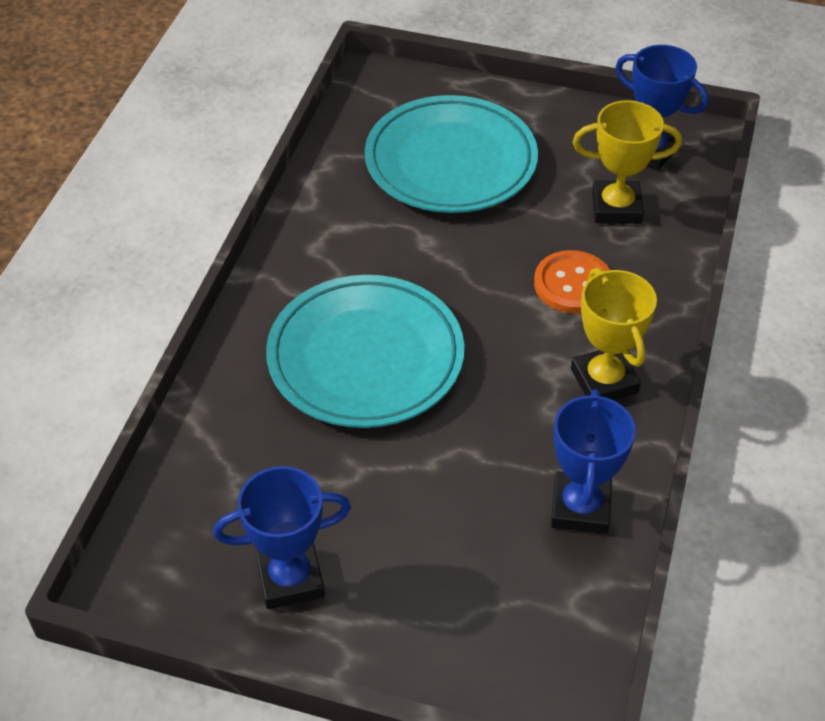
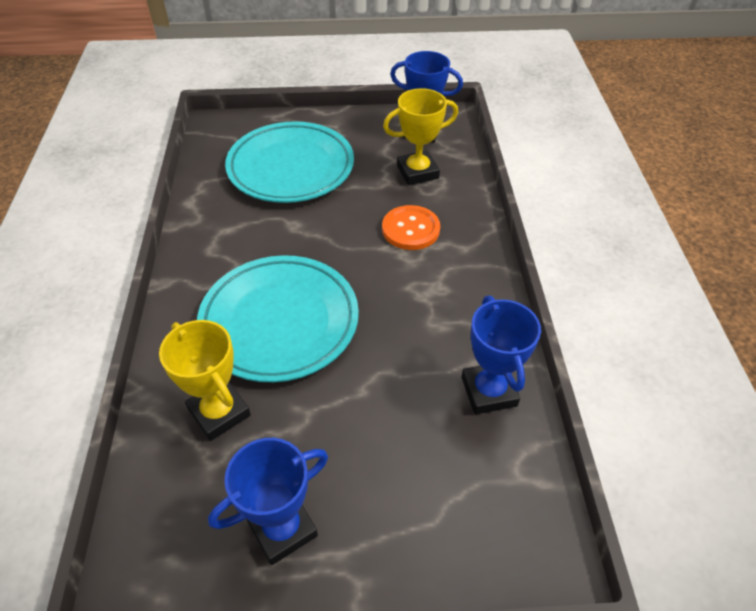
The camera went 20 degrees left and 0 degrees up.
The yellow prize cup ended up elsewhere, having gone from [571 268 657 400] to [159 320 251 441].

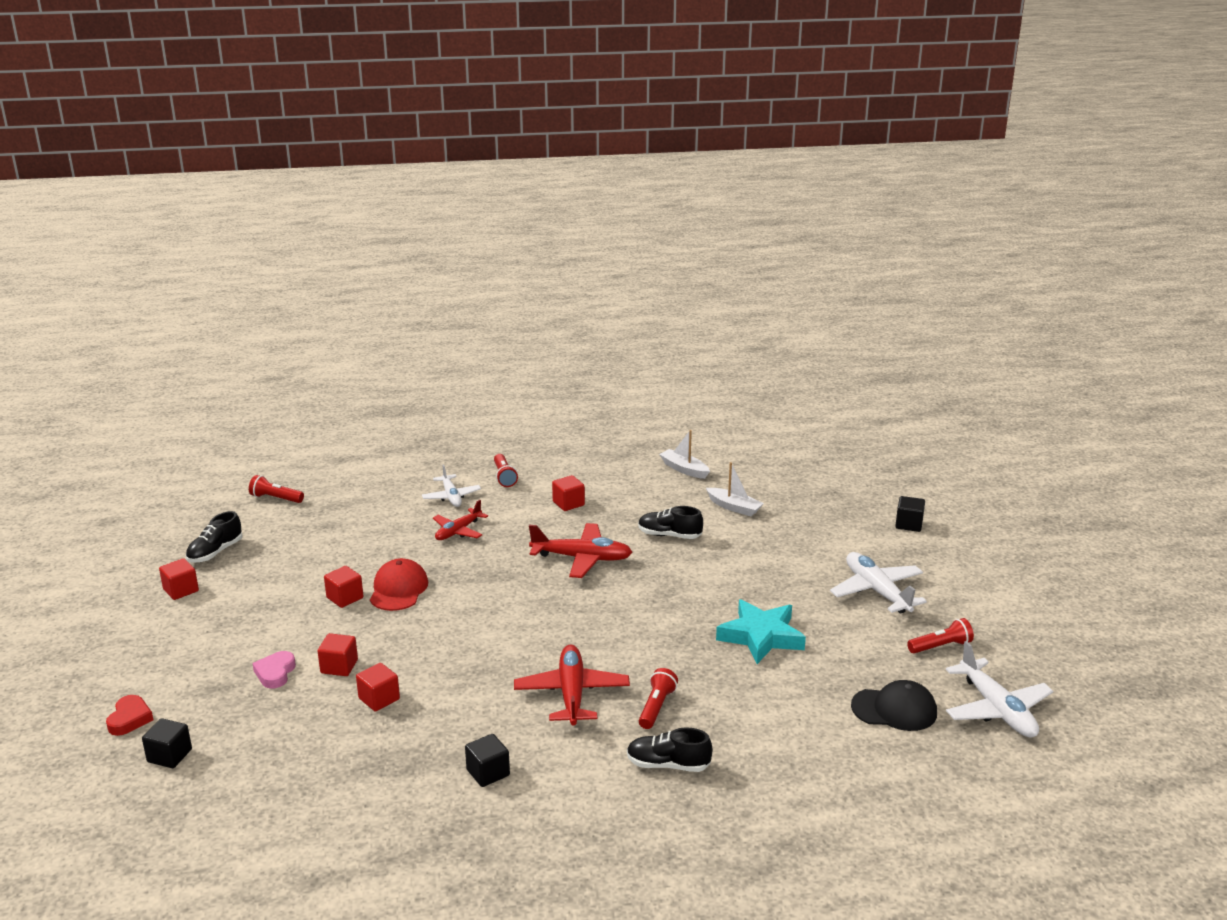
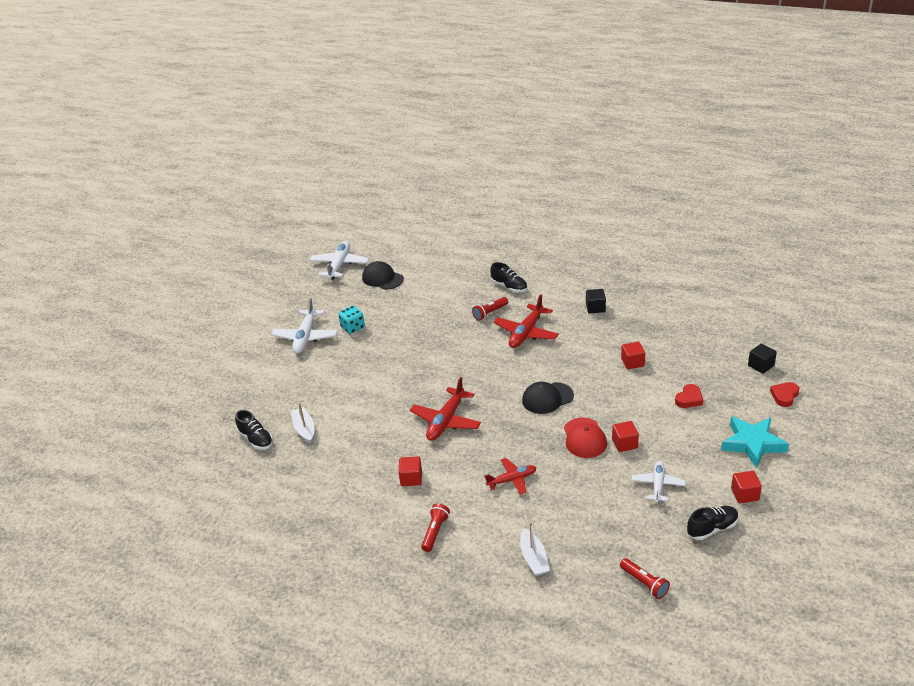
The camera went 145 degrees left and 10 degrees up.
What was the rose-pink love heart at [252 651 296 689] turned into the red love heart at [675 384 703 408].
The second view lost the red block at [318 633 358 676].
The red peaked cap at [370 558 428 611] ended up facing another way, 45 degrees counterclockwise from before.
The snow-white toy plane ended up elsewhere, having gone from [422 464 481 507] to [631 461 686 503].
The red toy plane at [529 523 632 578] ended up facing another way, 105 degrees counterclockwise from before.
The jet-black lace-up shoe ended up elsewhere, having gone from [638 506 703 539] to [235 410 273 450].
The snow-white boat ended up elsewhere, having gone from [659 430 710 479] to [520 523 550 576].
The turquoise five-pointed star ended up elsewhere, having gone from [716 599 806 664] to [721 416 789 468].
The second view lost the jet-black block at [895 496 925 532].
The second view lost the red torch at [907 618 974 654].
The second view gained the turquoise game die at [338 306 365 334].
The second view gained the jet-black peaked cap at [522 382 574 414].

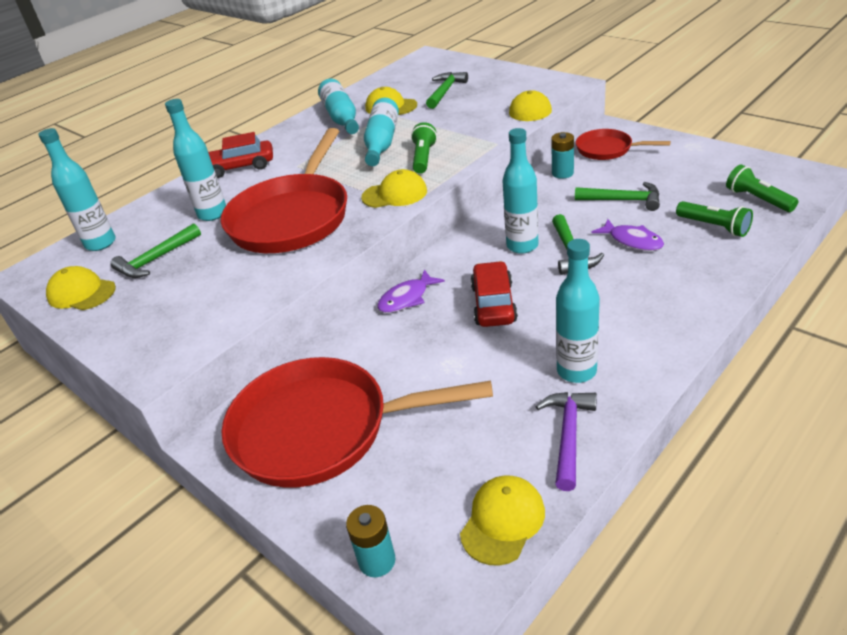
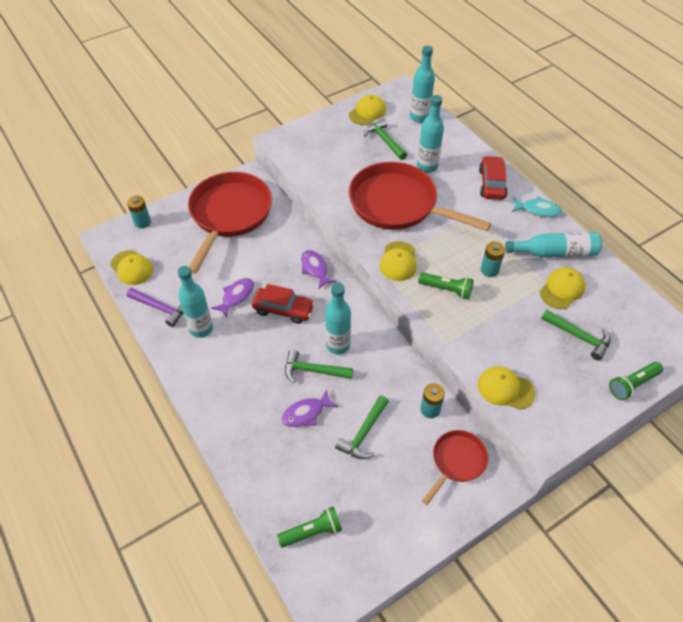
The camera went 100 degrees right and 15 degrees up.
Where the turquoise drink bottle stood at [364 98 399 166], the turquoise power cell came to stand at [481 241 505 277].
The emerald torch ended up elsewhere, having gone from [676 201 753 237] to [609 362 663 400].
The second view gained the royal purple fish figure at [211 278 254 318].
The second view gained the turquoise fish figure at [512 197 562 217].

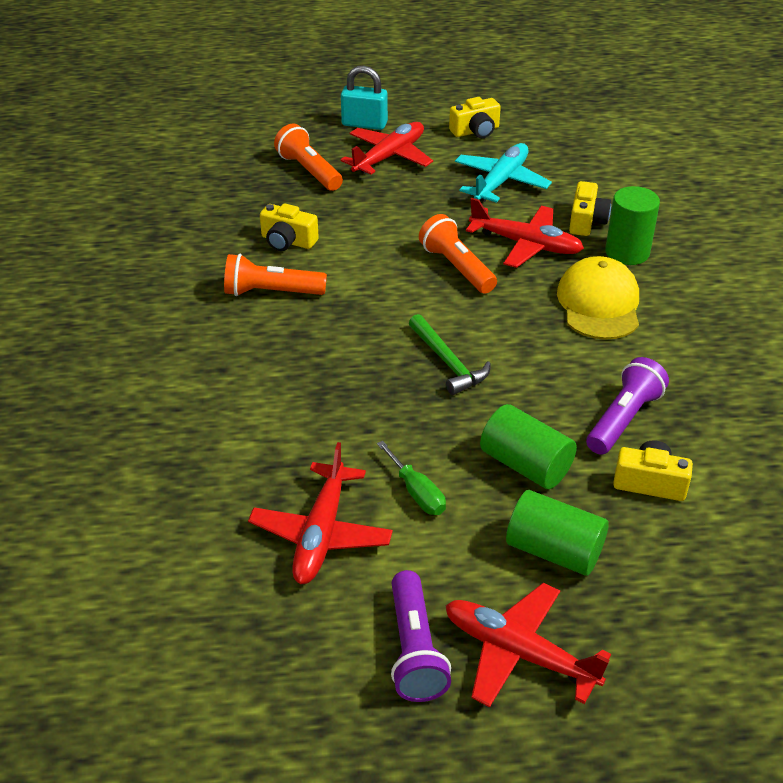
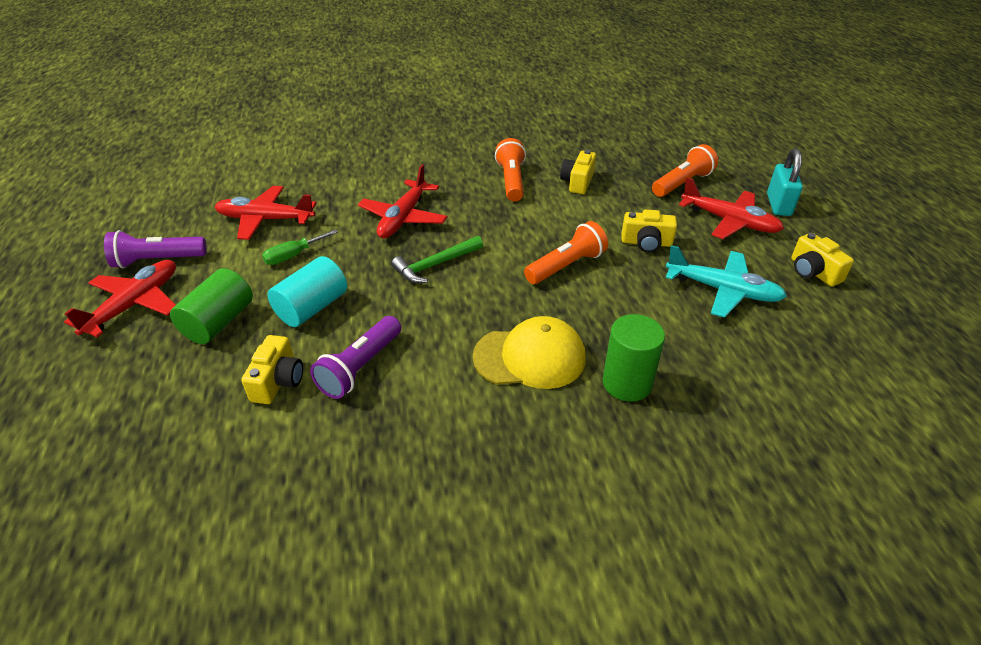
The camera went 85 degrees right and 0 degrees up.
The red toy plane ended up elsewhere, having gone from [466 198 584 268] to [358 164 447 238].
What was the emerald cylinder at [480 404 577 489] turned into the turquoise cylinder at [267 256 347 327].
The yellow camera ended up elsewhere, having gone from [569 181 611 236] to [622 209 677 253].
The royal purple torch at [586 357 669 455] ended up facing another way, 90 degrees clockwise from before.

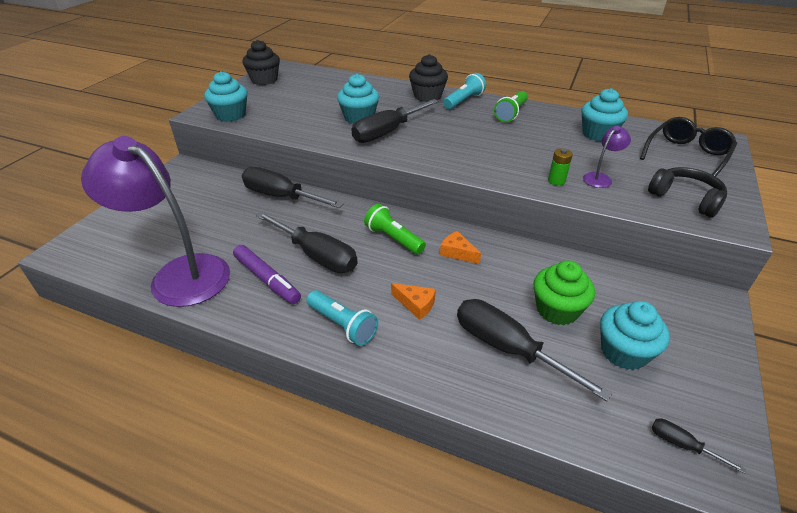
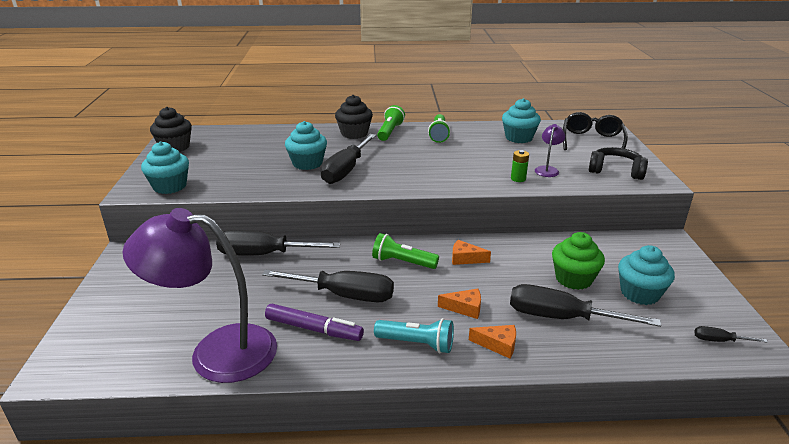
The camera went 25 degrees left and 10 degrees down.
What was the turquoise torch at [443 73 486 109] turned into the emerald torch at [377 105 405 141].
The second view gained the bright orange cheese at [469 325 516 359].

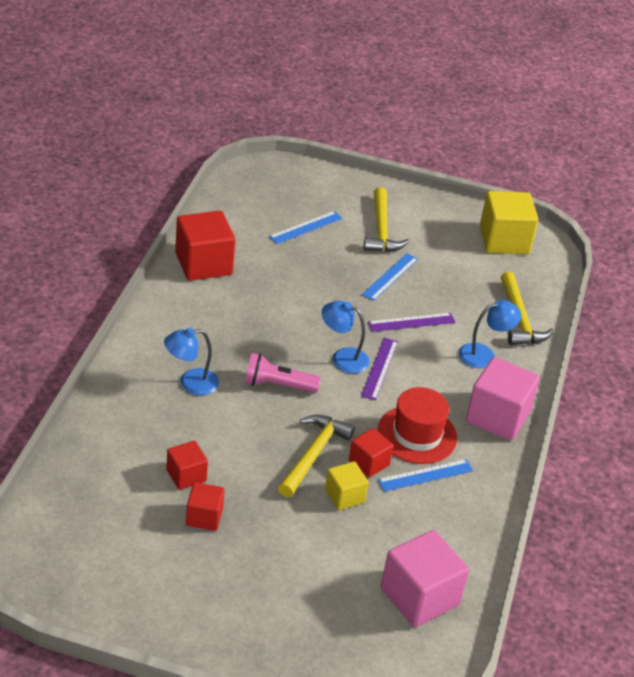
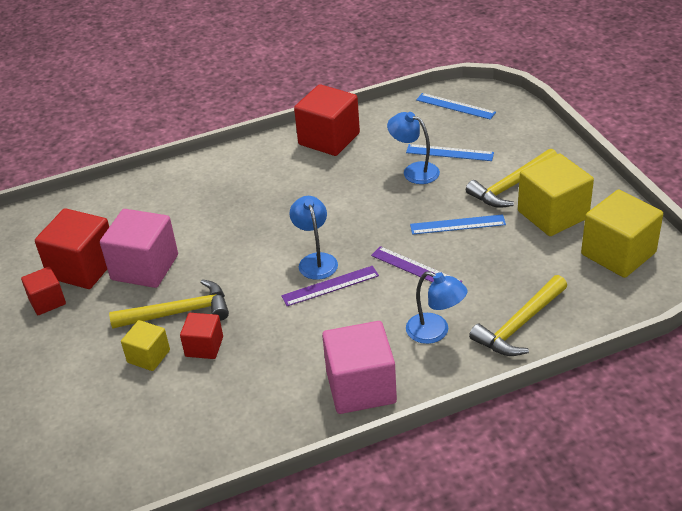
The camera went 60 degrees right and 0 degrees up.
The cobalt reading lamp ended up elsewhere, having gone from [164 328 219 395] to [387 112 440 184].
The size of the red block at [166 441 208 490] changed by a factor of 1.79.
The second view lost the rose-pink torch at [244 353 321 393].
The second view lost the red hat at [378 387 457 464].
The cobalt ruler ended up elsewhere, having gone from [378 459 473 492] to [416 93 496 120].
The rose-pink block ended up elsewhere, having gone from [381 530 469 627] to [100 209 178 288].
The second view gained the yellow block at [518 154 594 236].

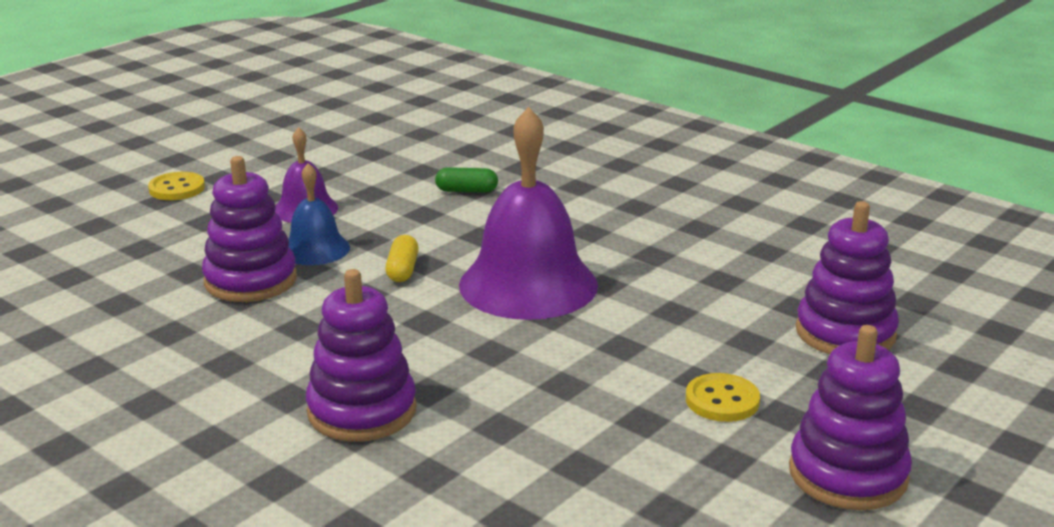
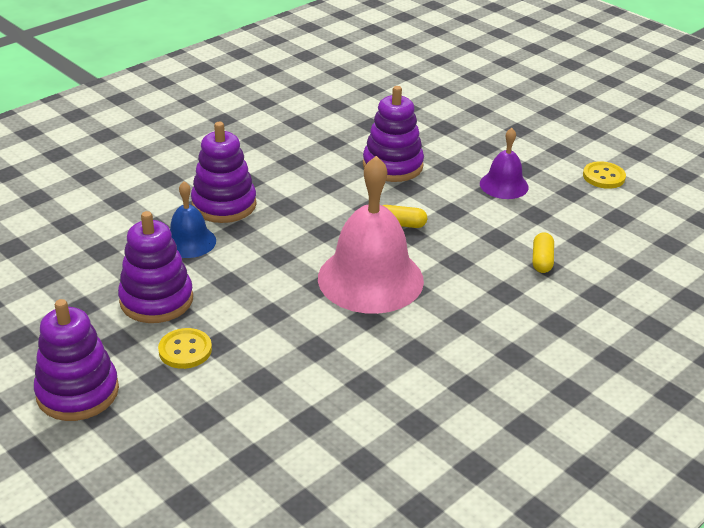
The camera went 95 degrees right and 10 degrees up.
The yellow sewing button ended up elsewhere, having gone from [148 172 205 200] to [583 161 626 189].
The cobalt school bell ended up elsewhere, having gone from [288 163 350 265] to [170 181 216 258].
What was the emerald pill at [435 167 498 193] turned into the yellow pill at [533 232 554 273].
What was the royal purple school bell at [459 107 598 320] turned into the rose-pink school bell at [318 156 424 314].
The royal purple stacking toy ended up elsewhere, having gone from [796 201 899 354] to [118 211 193 323].

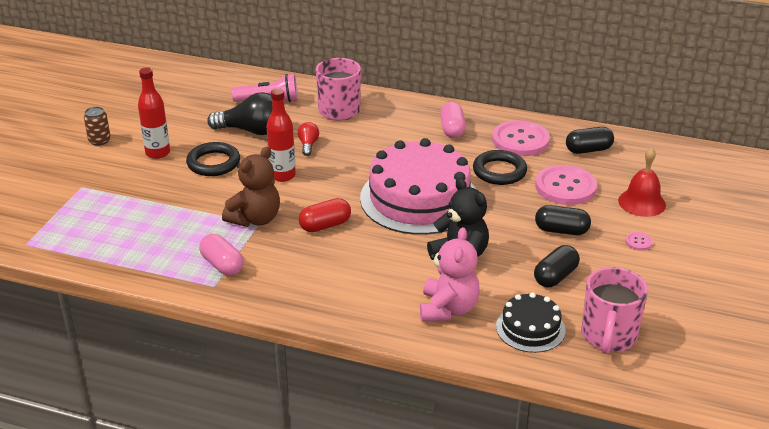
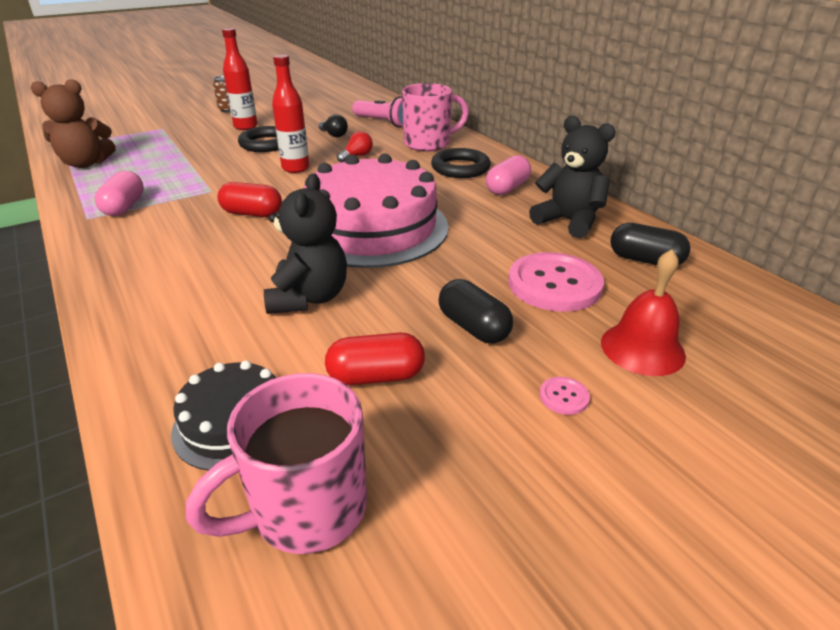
The camera went 40 degrees right and 0 degrees up.
The size of the jet-black lightbulb at [207 92 272 135] changed by a factor of 0.50.
The brown teddy bear ended up elsewhere, having gone from [222 146 280 227] to [30 79 116 168].
The second view lost the rose-pink teddy bear at [420 227 480 322].
The jet-black torus ended up elsewhere, having gone from [473 150 527 185] to [431 148 491 178].
Where the rose-pink sewing button stood at [492 120 550 156], the jet-black teddy bear came to stand at [529 116 616 238].
What was the jet-black pill at [534 245 580 287] turned into the red pill at [325 332 425 385].

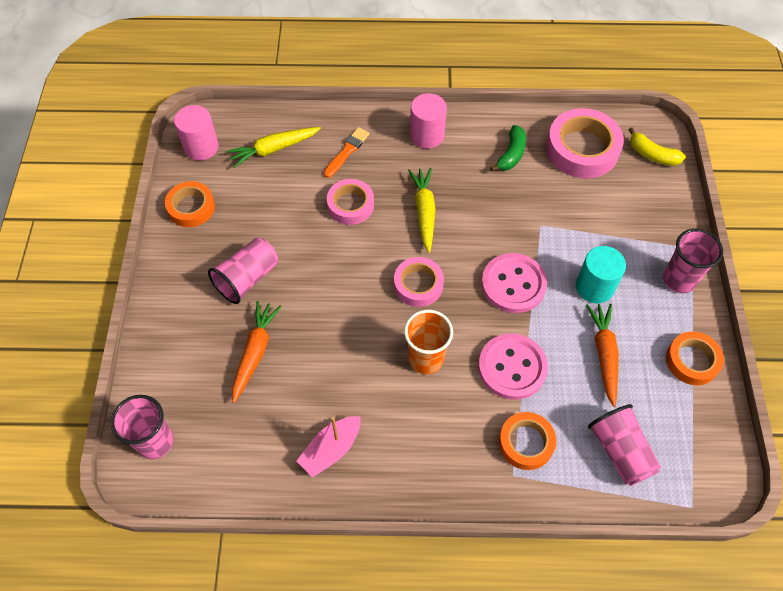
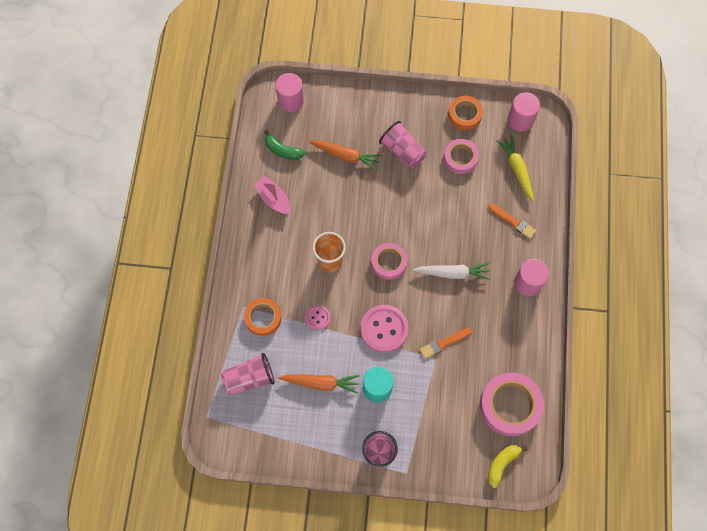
The camera went 95 degrees right and 10 degrees up.
Where the rose-pink beaker stood at [111 395 174 459], the rose-pink cylinder came to stand at [275 73 304 112].
The rose-pink tape ended up elsewhere, having gone from [327 179 374 225] to [444 139 479 174].
What was the yellow carrot at [408 168 436 253] turned into the snow-white carrot at [413 263 490 280].
The size of the rose-pink sewing button at [478 333 548 400] changed by a factor of 0.53.
The emerald banana ended up elsewhere, having gone from [490 125 526 171] to [264 130 305 160].
The second view lost the bright orange tape at [666 331 724 385].
The second view gained the bright orange brush at [419 328 472 359].

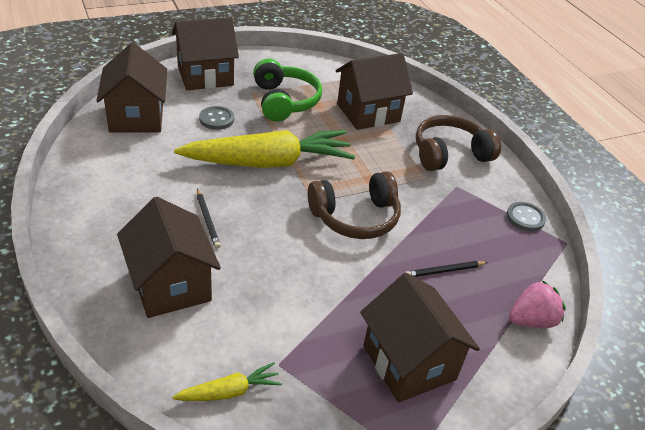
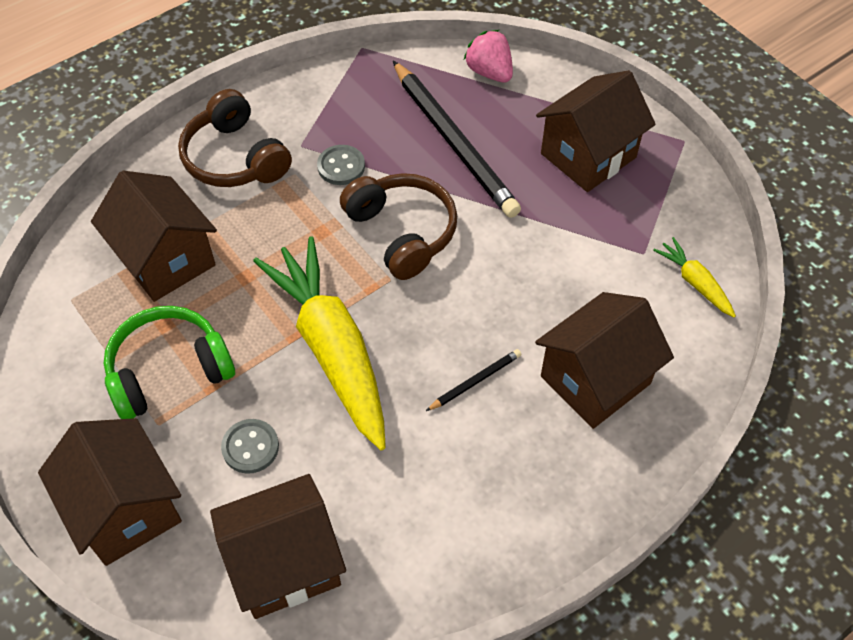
The camera went 100 degrees left and 15 degrees up.
The size of the jet-black lead pencil at [405 261 488 277] changed by a factor of 2.34.
The gray sewing button ended up elsewhere, having gone from [506 202 546 232] to [317 145 365 185].

